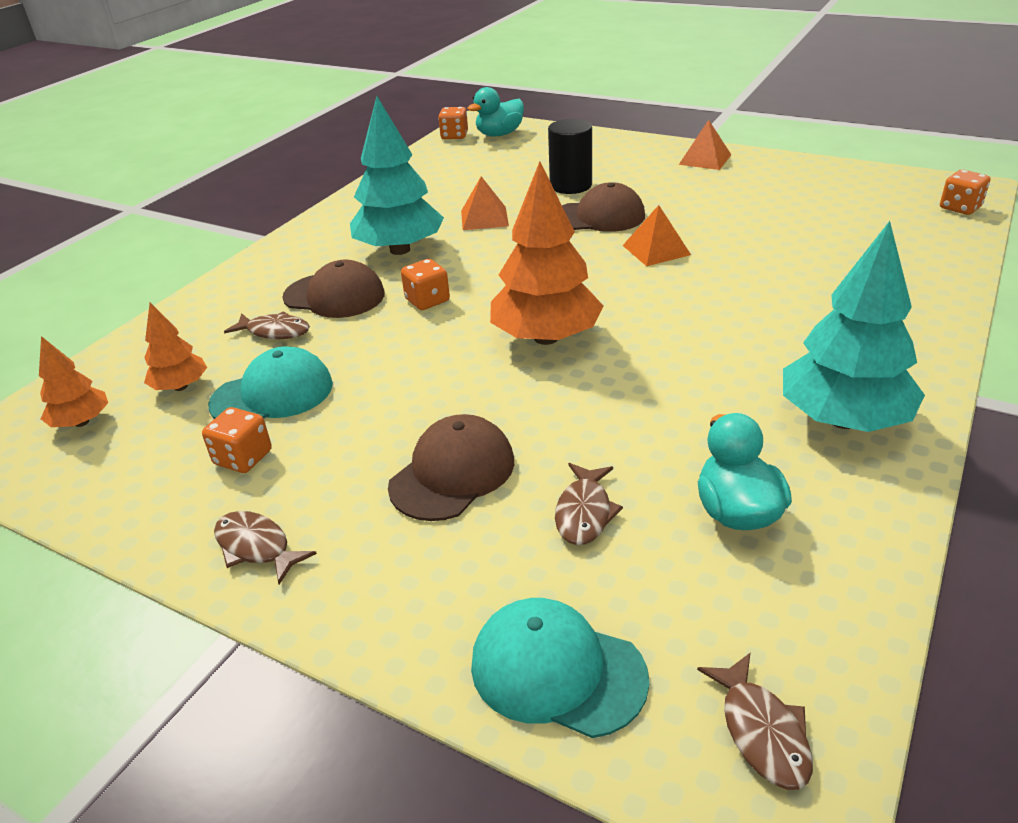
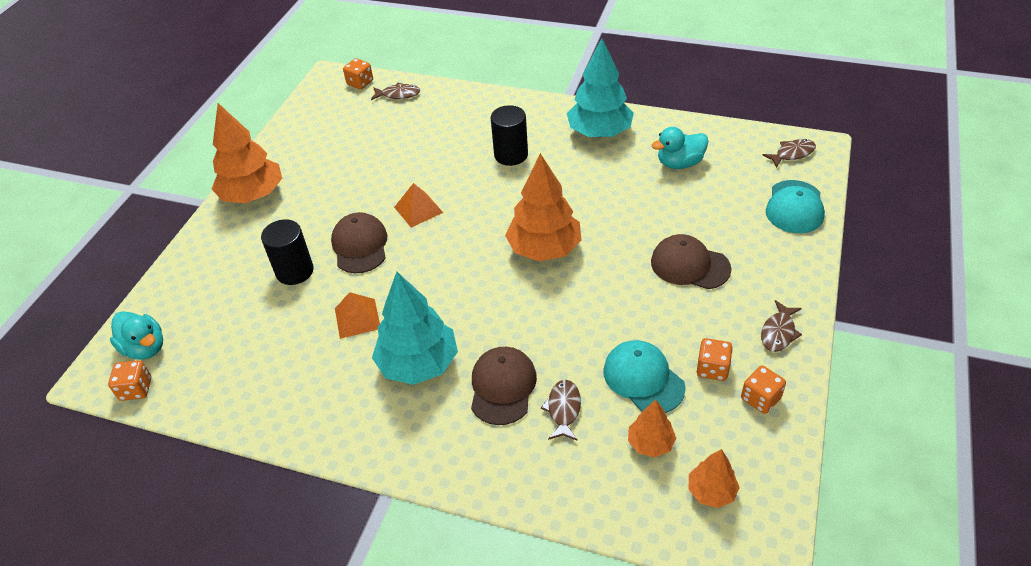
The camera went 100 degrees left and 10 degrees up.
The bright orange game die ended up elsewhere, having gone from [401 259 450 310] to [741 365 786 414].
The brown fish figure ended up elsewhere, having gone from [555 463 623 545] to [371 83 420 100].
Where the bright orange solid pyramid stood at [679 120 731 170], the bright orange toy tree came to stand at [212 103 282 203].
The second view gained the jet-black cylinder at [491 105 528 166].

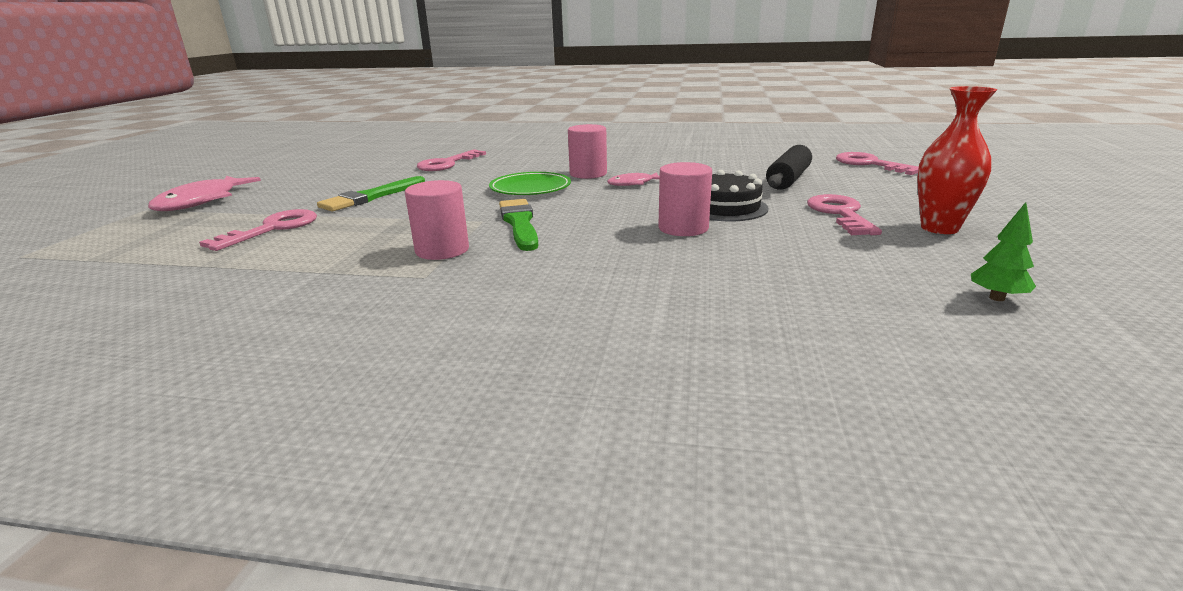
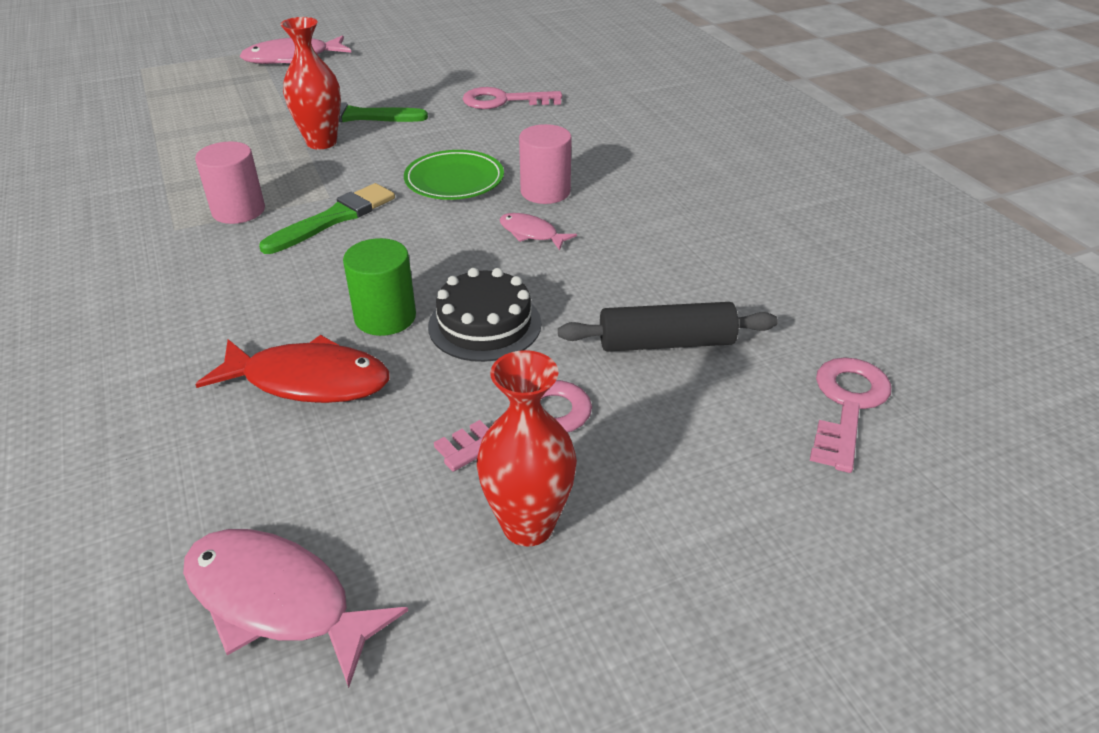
The camera went 55 degrees right and 15 degrees up.
The second view lost the rose-pink door key at [199 209 317 251].
What was the rose-pink cylinder at [658 162 712 236] turned into the emerald cylinder at [343 238 416 336].
Where the emerald toy tree stood at [971 202 1036 301], the rose-pink fish figure came to stand at [183 529 408 688].
The second view gained the red fish figure at [195 335 390 403].
The second view gained the red tall vase at [281 17 341 149].

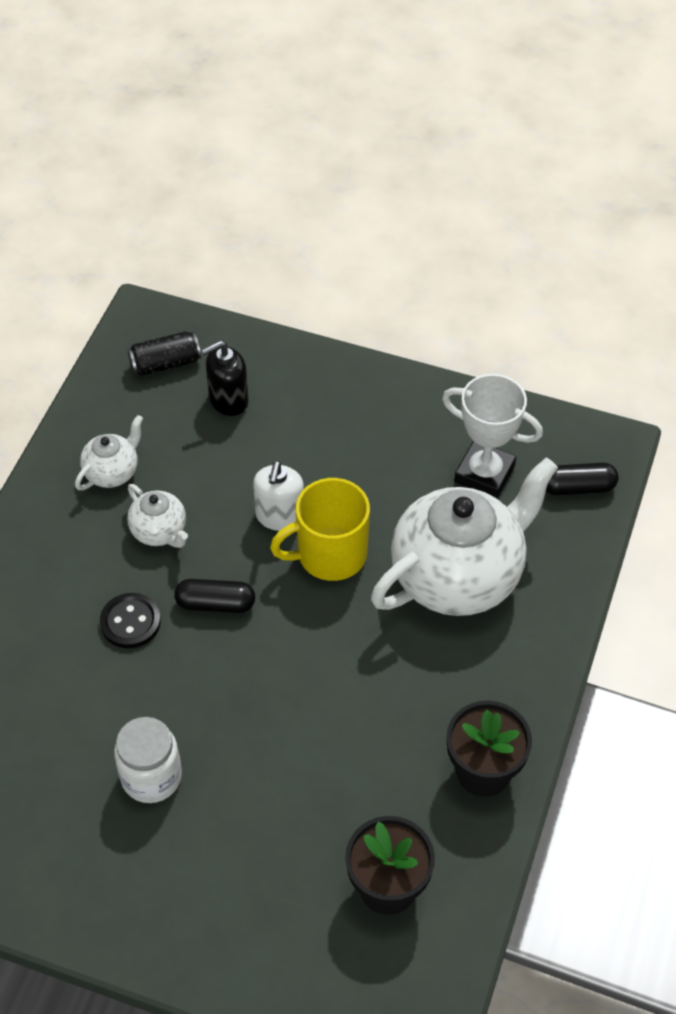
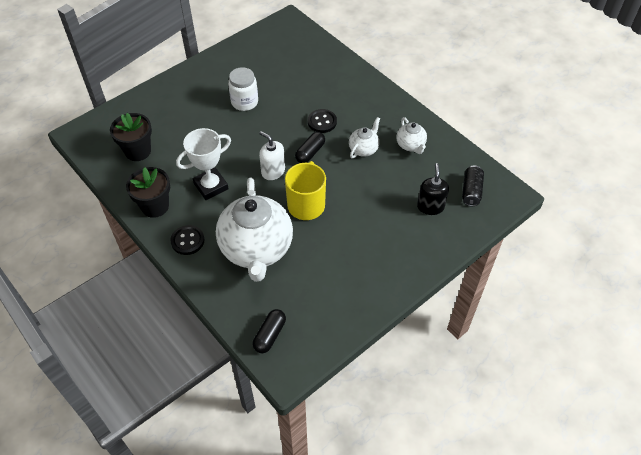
The camera went 120 degrees right and 0 degrees up.
The snow-white teapot at [127 484 188 548] ended up facing another way, 135 degrees clockwise from before.
The snow-white pump bottle ended up elsewhere, having gone from [253 460 304 531] to [259 131 285 180].
The snow-white prize cup ended up elsewhere, having gone from [442 374 543 498] to [176 128 231 200].
The second view gained the jet-black sewing button at [170 225 204 255].

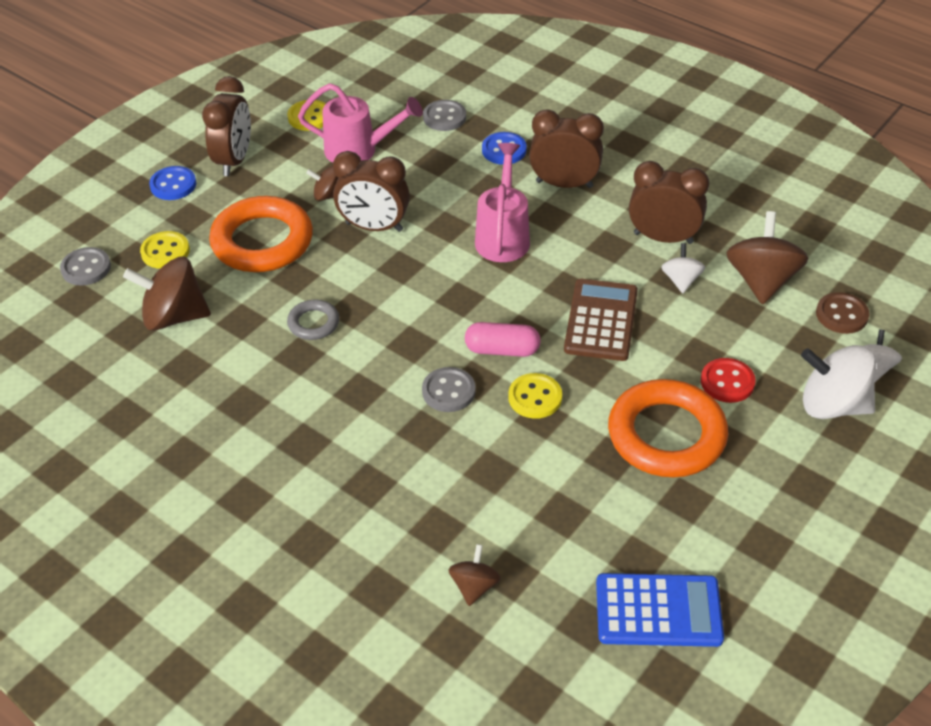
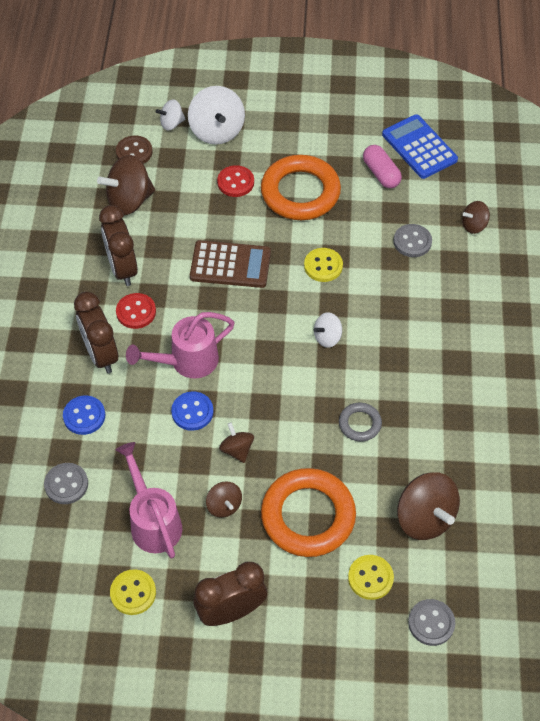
The camera went 125 degrees left and 10 degrees up.
The cobalt sewing button ended up elsewhere, having gone from [149 166 196 200] to [171 391 213 431].
Where the brown alarm clock stood at [333 151 410 232], the brown spinning top came to stand at [219 422 254 463].
The gray sewing button ended up elsewhere, having gone from [422 367 476 412] to [393 224 432 257].
The rose-pink pill ended up elsewhere, having gone from [465 322 541 357] to [363 145 402 188].
The brown calculator at [564 279 638 361] ended up facing another way, 150 degrees counterclockwise from before.
The snow-white spinning top ended up elsewhere, having gone from [661 243 705 293] to [314 312 342 348].
The second view gained the red sewing button at [116 293 156 329].

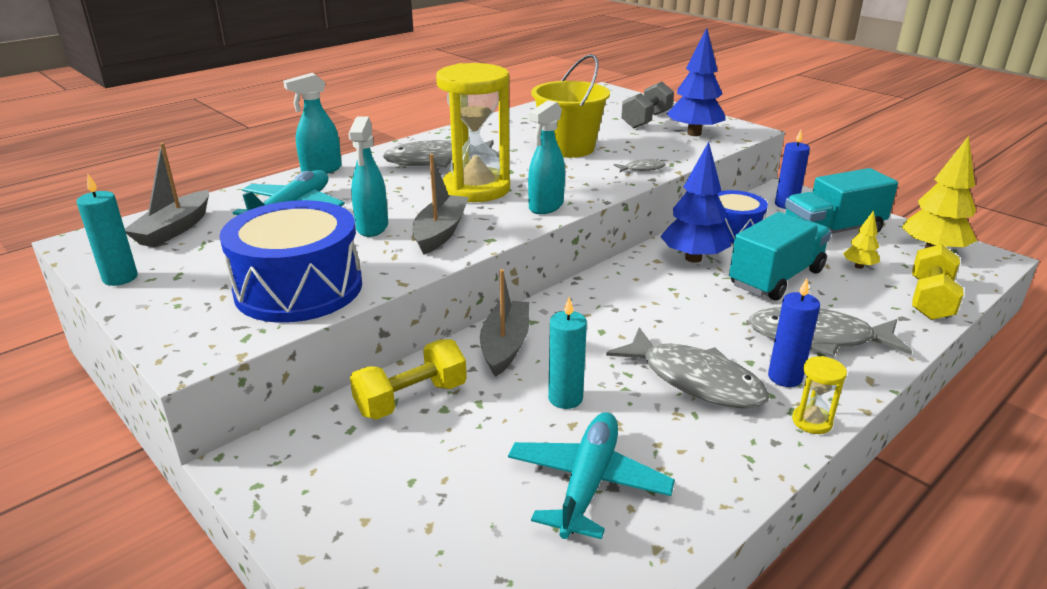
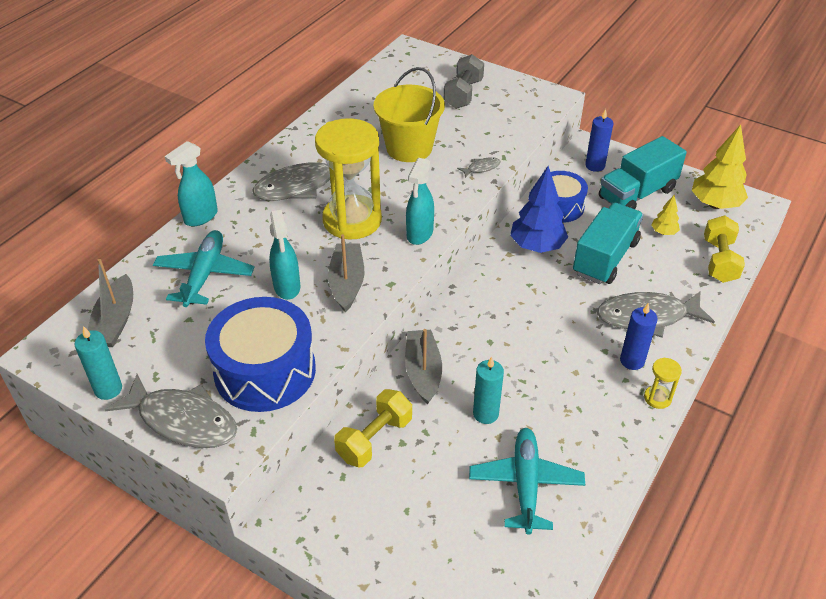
The camera went 15 degrees left and 15 degrees up.
The gray fish figure ended up elsewhere, having gone from [606 327 770 409] to [105 374 237 448].
The second view lost the cobalt toy tree at [667 28 725 136].

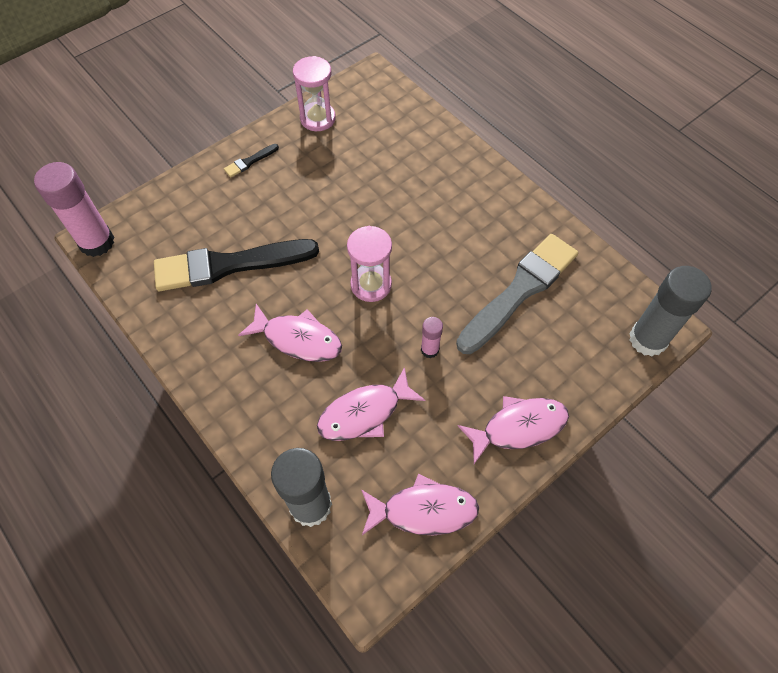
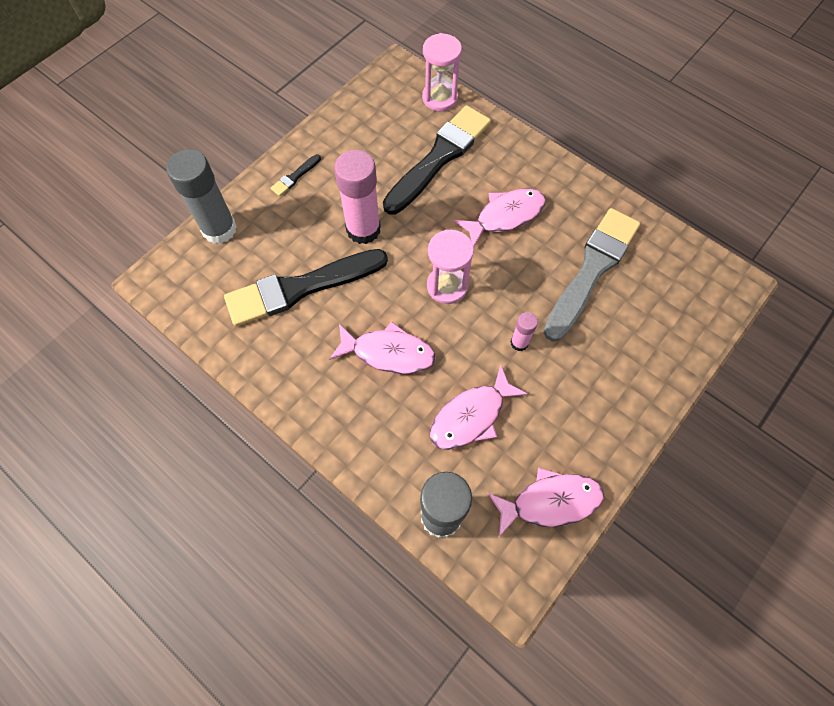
The camera went 10 degrees left and 5 degrees up.
The rose-pink stick of glue ended up elsewhere, having gone from [34 162 114 257] to [334 150 381 244].
The rose-pink hourglass ended up elsewhere, having gone from [293 56 336 131] to [422 33 462 111].
The rose-pink fish figure ended up elsewhere, having gone from [458 396 569 464] to [454 189 546 248].
The gray stick of glue ended up elsewhere, having gone from [629 266 712 357] to [166 149 237 244].
The second view gained the jet-black brush at [383 105 491 215].

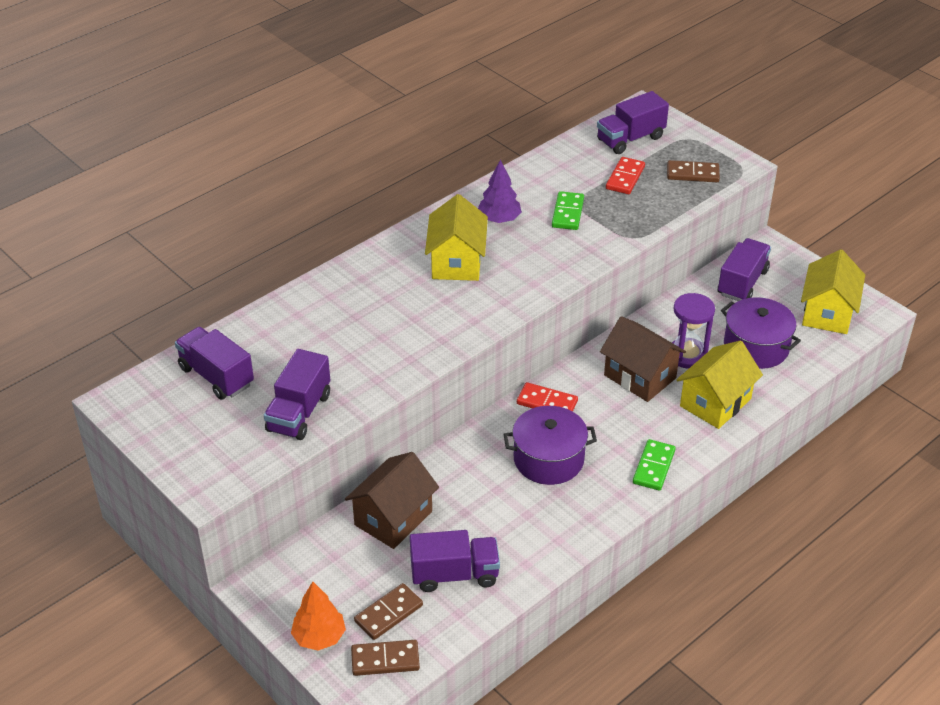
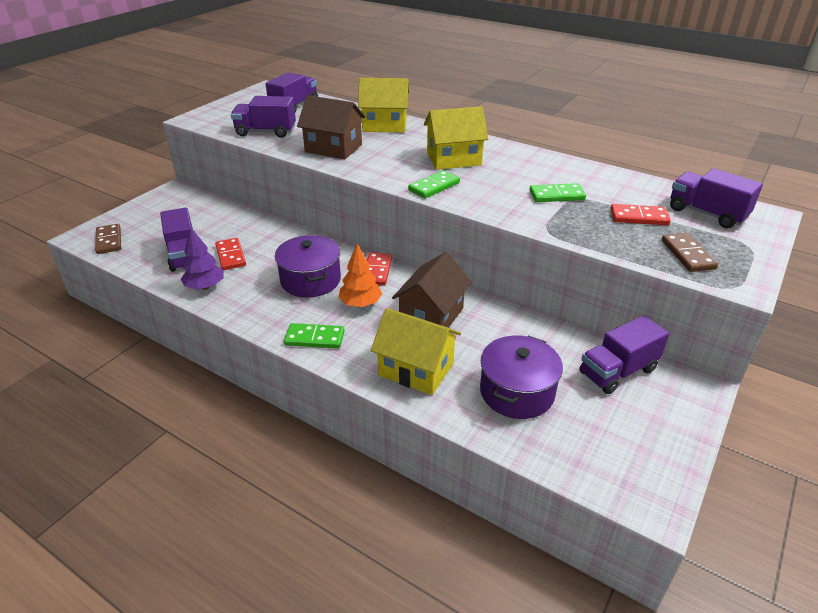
The camera went 75 degrees right and 5 degrees down.
The bright orange toy tree ended up elsewhere, having gone from [291 582 346 651] to [339 243 382 307].
The brown house ended up elsewhere, having gone from [345 452 439 549] to [297 95 365 159].
The second view lost the brown domino piece at [354 583 423 640].
The royal purple toy tree ended up elsewhere, having gone from [478 159 522 223] to [181 227 224 290].
The second view lost the royal purple hourglass at [672 293 715 369].
The royal purple lorry at [718 238 771 301] ended up facing another way, 135 degrees clockwise from before.
The yellow house ended up elsewhere, having gone from [801 249 865 334] to [358 78 409 133].
The second view gained the red domino piece at [215 238 246 270].
The second view gained the emerald domino piece at [408 170 460 198].

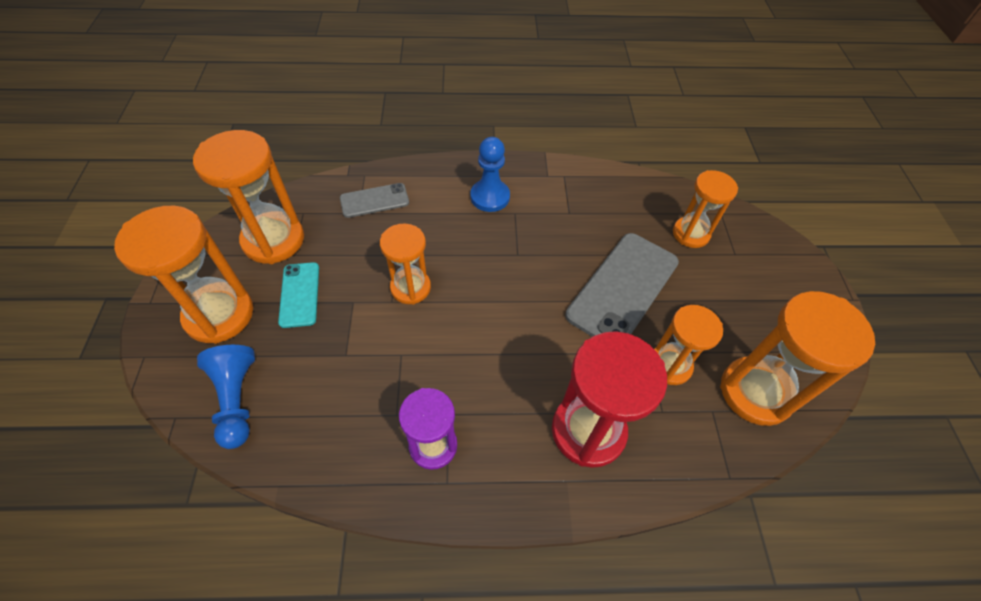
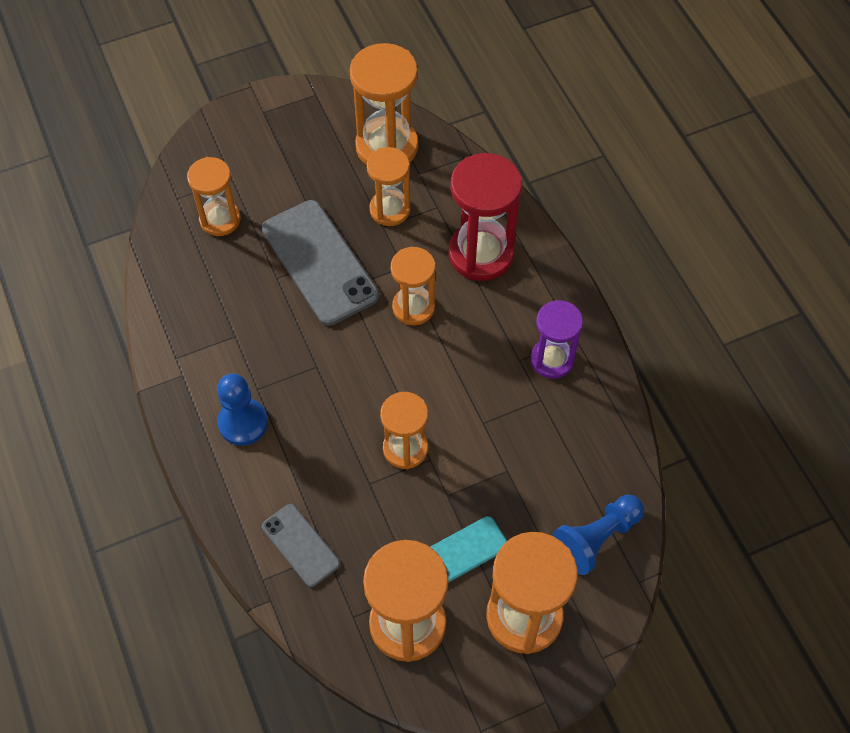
The camera went 110 degrees left and 5 degrees up.
The gray phone at [565 233 679 337] ended up facing another way, 45 degrees clockwise from before.
The second view gained the bright orange hourglass at [391 247 436 325].

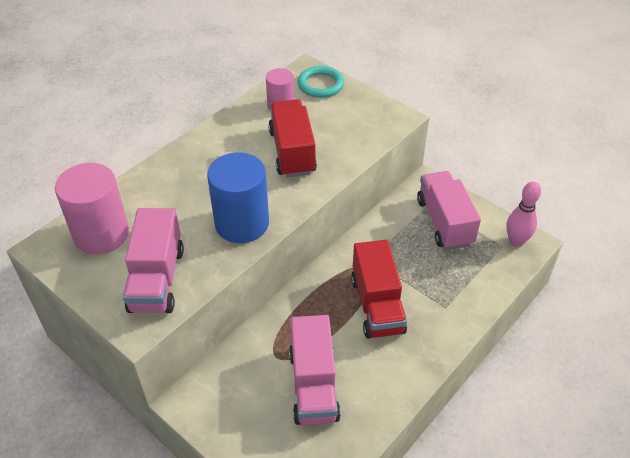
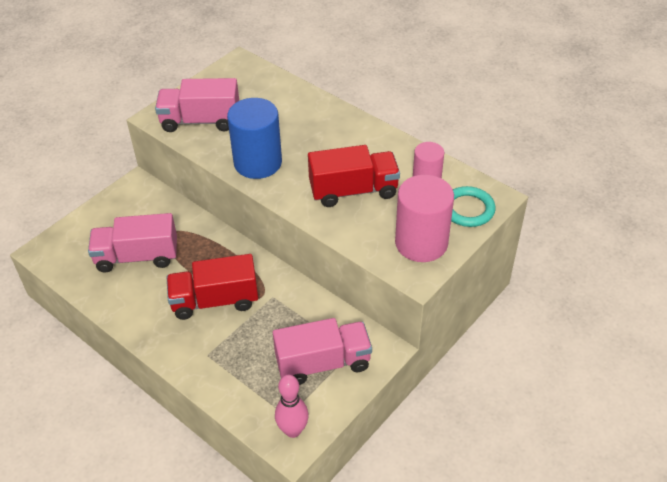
The camera went 90 degrees right and 0 degrees up.
The rose-pink cylinder ended up elsewhere, having gone from [55 163 129 255] to [395 175 454 262].

